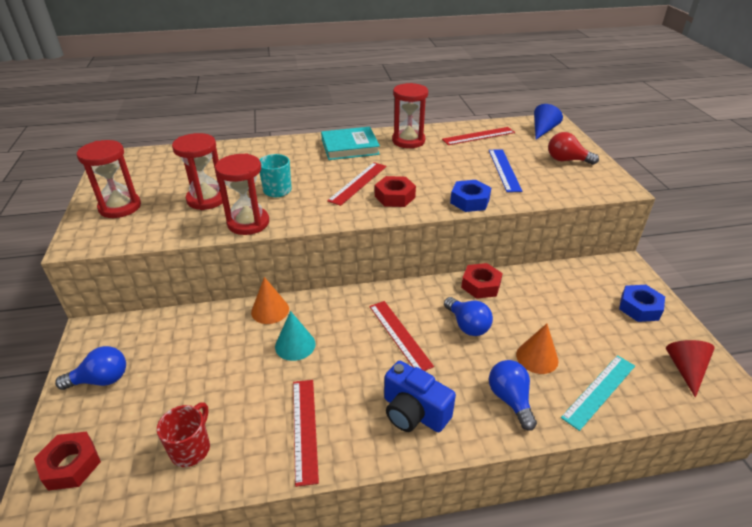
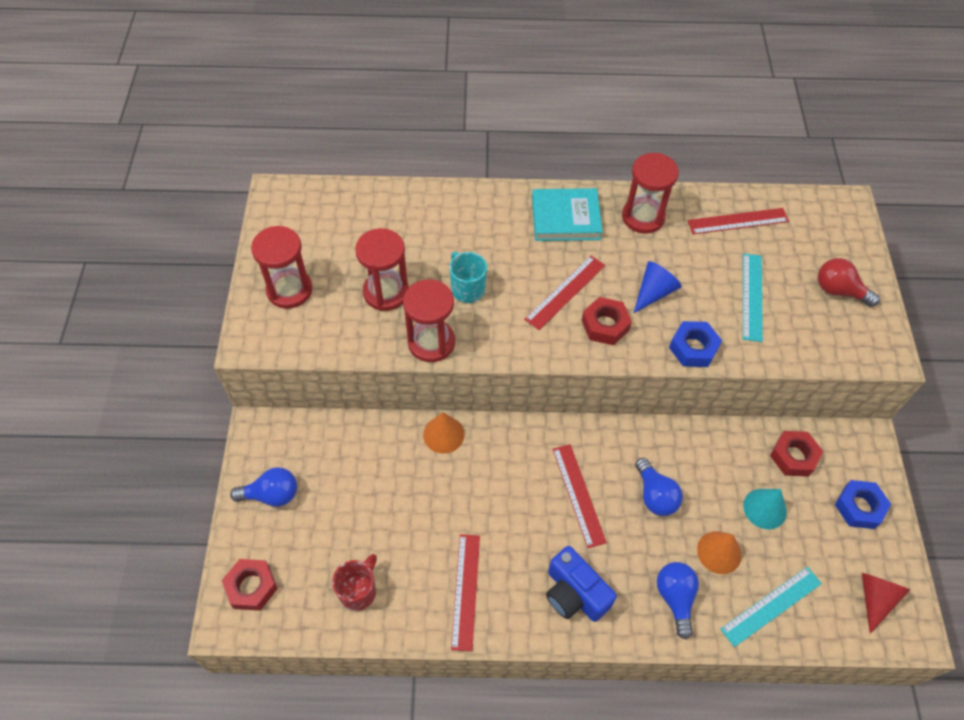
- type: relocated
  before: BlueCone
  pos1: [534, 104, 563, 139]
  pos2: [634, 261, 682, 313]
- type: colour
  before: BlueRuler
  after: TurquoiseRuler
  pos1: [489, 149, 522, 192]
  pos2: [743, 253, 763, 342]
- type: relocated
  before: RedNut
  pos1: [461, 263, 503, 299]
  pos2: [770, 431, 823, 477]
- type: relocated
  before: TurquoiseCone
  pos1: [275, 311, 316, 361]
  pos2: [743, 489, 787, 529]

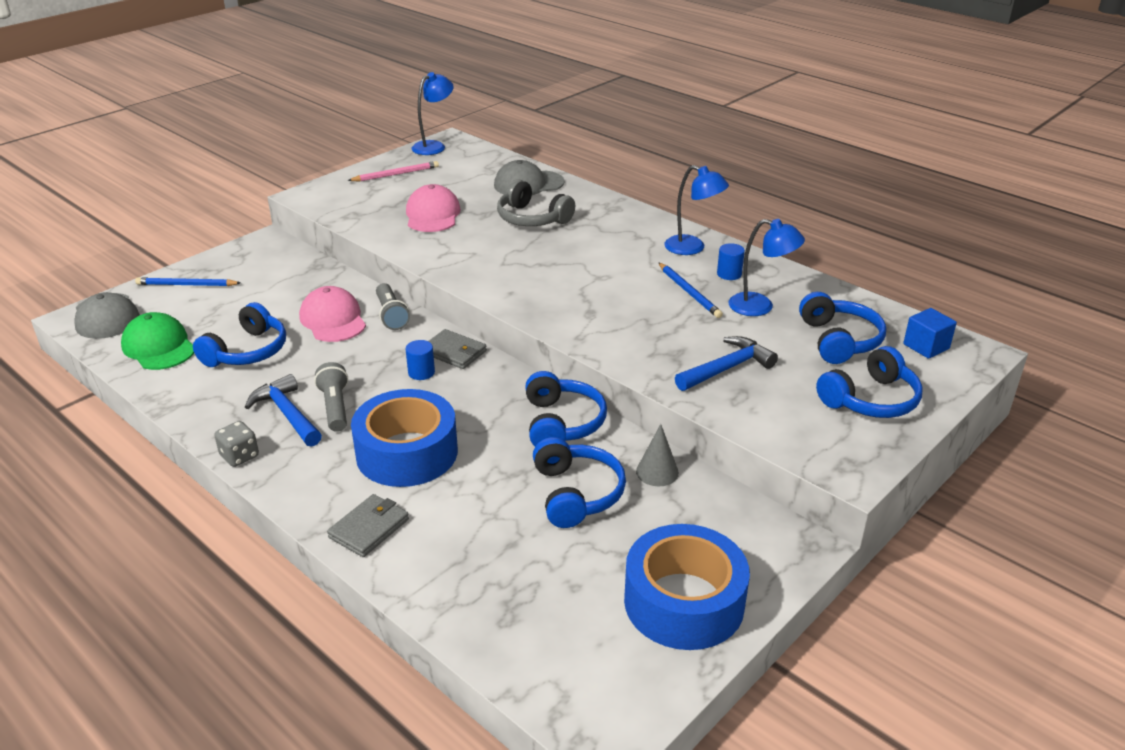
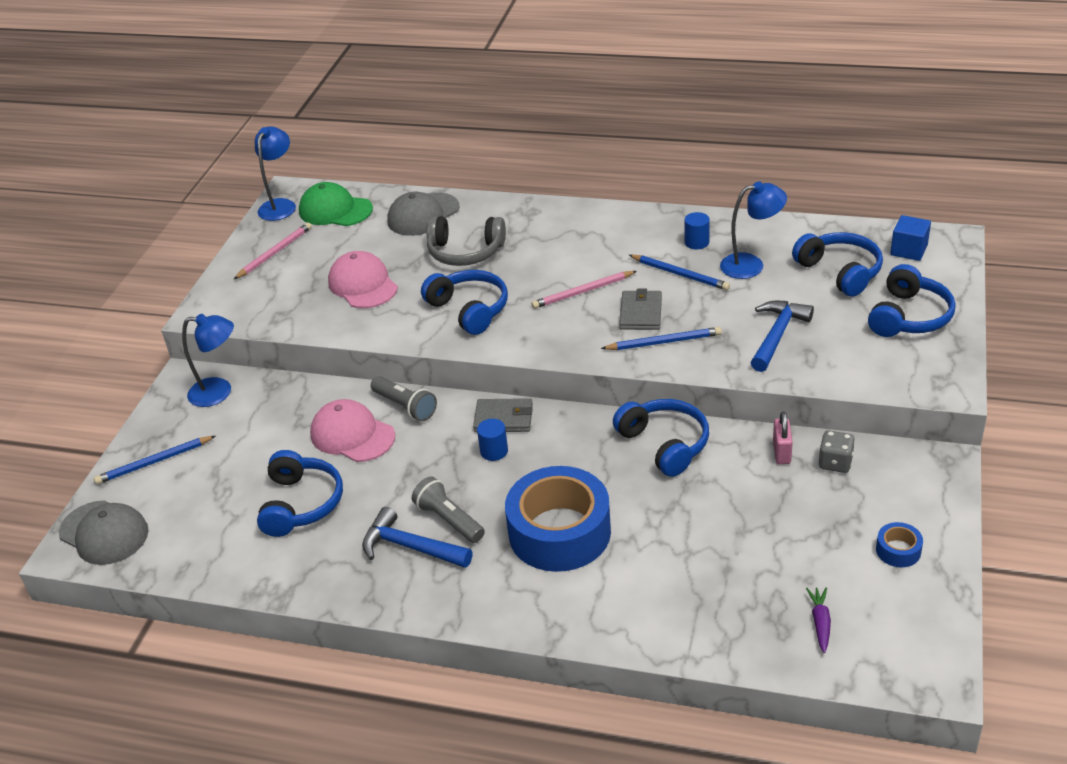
- type: relocated
  before: BlueLamp
  pos1: [664, 165, 729, 255]
  pos2: [182, 314, 234, 407]
- type: relocated
  before: GreenCap
  pos1: [121, 312, 194, 370]
  pos2: [299, 182, 373, 226]
- type: relocated
  before: GreyDice
  pos1: [214, 421, 259, 467]
  pos2: [819, 430, 855, 473]
- type: exchanged
  before: GreyCone
  after: PinkPadlock
  pos1: [636, 424, 679, 486]
  pos2: [773, 411, 793, 464]
- type: relocated
  before: BlueHeadphones
  pos1: [533, 437, 626, 528]
  pos2: [421, 270, 508, 335]
- type: relocated
  before: GreyWallet
  pos1: [327, 494, 409, 557]
  pos2: [619, 288, 662, 330]
- type: size
  before: BlueTape
  pos1: [624, 524, 750, 650]
  pos2: [876, 522, 923, 567]
  scale: 0.41
- type: appeared
  after: PinkPencil
  pos2: [531, 271, 637, 309]
- type: appeared
  after: BluePencil
  pos2: [601, 327, 722, 350]
- type: appeared
  after: PurpleCarrot
  pos2: [806, 587, 831, 653]

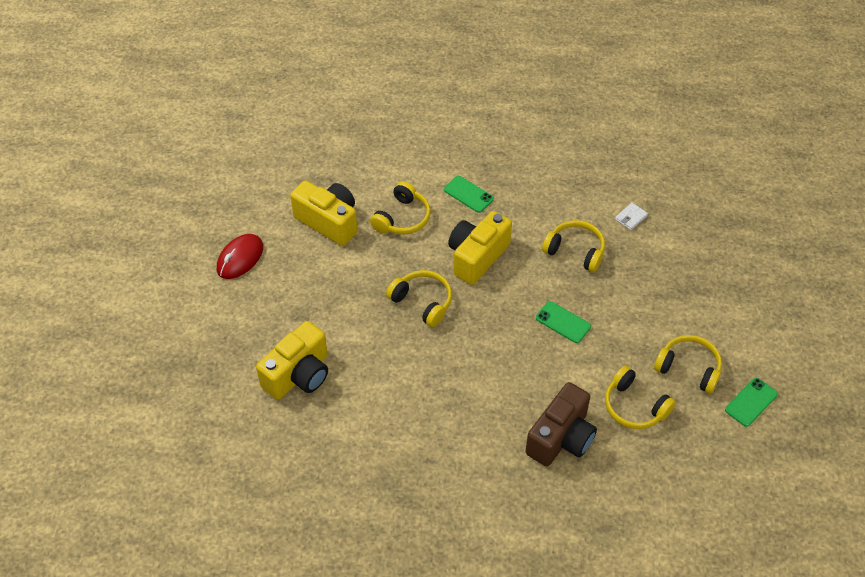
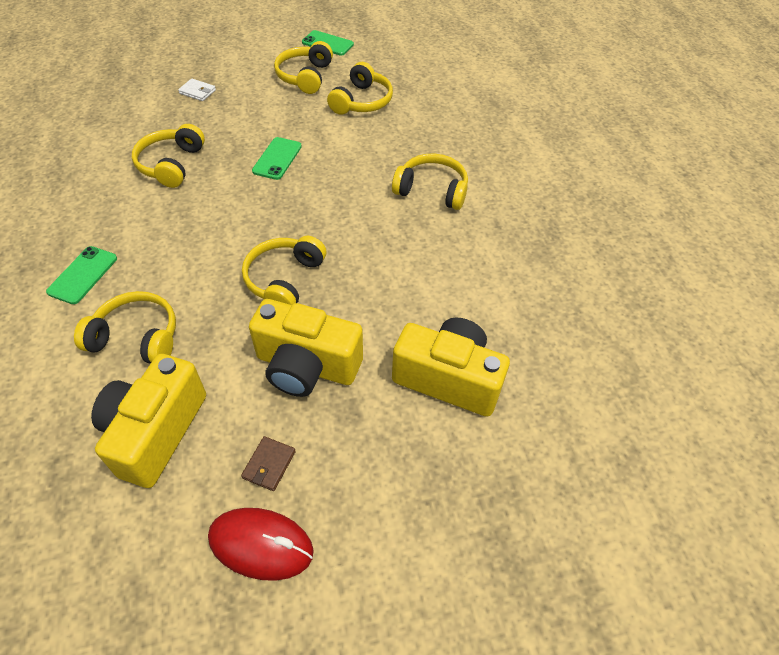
- type: relocated
  before: WhiteWallet
  pos1: [615, 203, 648, 230]
  pos2: [178, 78, 216, 101]
- type: relocated
  before: YellowCamera
  pos1: [448, 211, 512, 285]
  pos2: [249, 299, 363, 397]
- type: missing
  before: BrownCamera
  pos1: [526, 382, 597, 467]
- type: appeared
  after: YellowHeadphones
  pos2: [392, 154, 468, 210]
- type: appeared
  after: BrownWallet
  pos2: [241, 436, 296, 491]

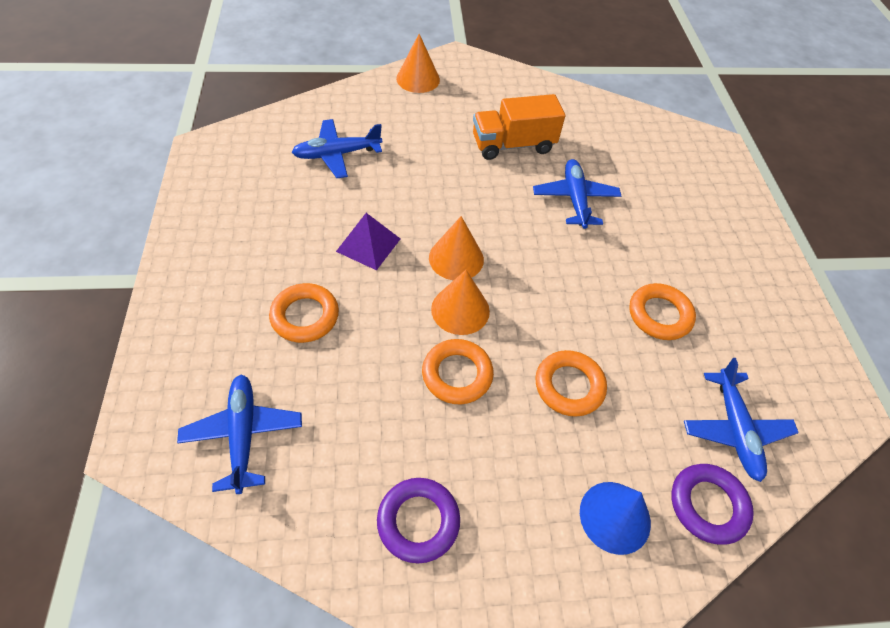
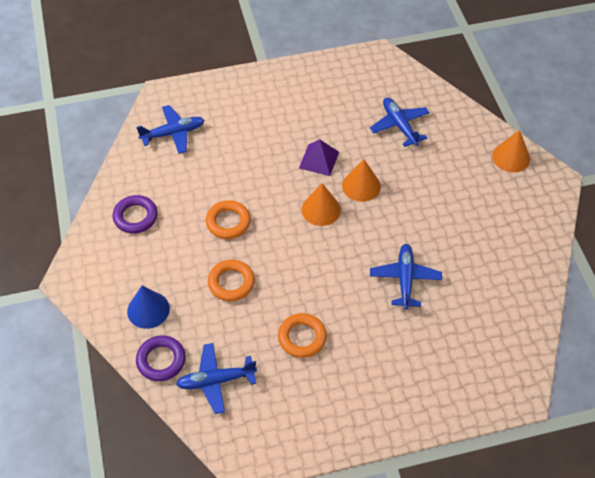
- type: missing
  before: OrangeTruck
  pos1: [473, 94, 565, 160]
- type: spun
  before: BluePlane
  pos1: [533, 159, 621, 229]
  pos2: [370, 244, 442, 309]
  turn: -75
- type: relocated
  before: OrangeCone
  pos1: [431, 270, 490, 335]
  pos2: [342, 159, 381, 202]
- type: missing
  before: OrangeRing
  pos1: [269, 283, 339, 343]

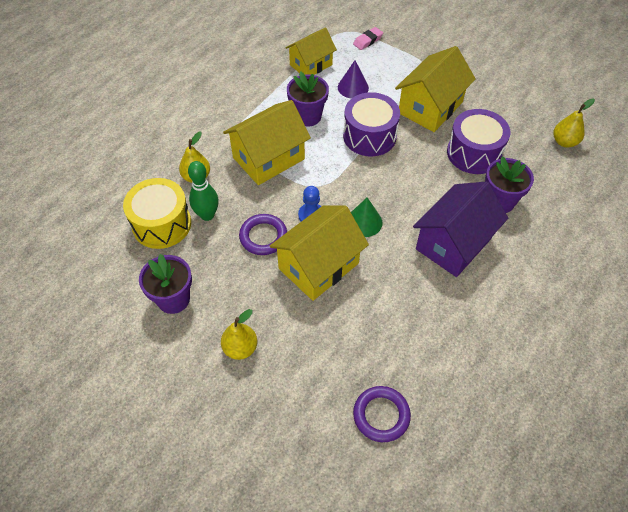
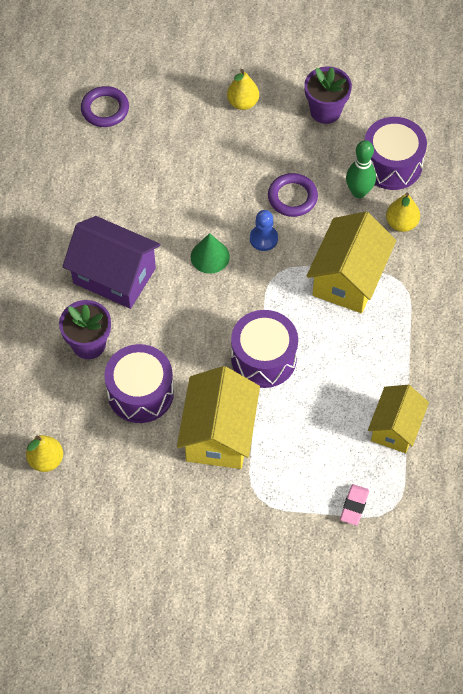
- type: missing
  before: PurpleCone
  pos1: [338, 60, 369, 99]
- type: missing
  before: PurpleFlowerPot
  pos1: [287, 72, 329, 126]
- type: colour
  before: YellowDrum
  after: PurpleDrum
  pos1: [123, 178, 191, 249]
  pos2: [365, 117, 427, 190]
- type: spun
  before: PurpleHouse
  pos1: [413, 181, 508, 277]
  pos2: [62, 216, 161, 309]
  turn: -75
- type: missing
  before: YellowHouse
  pos1: [269, 206, 369, 301]

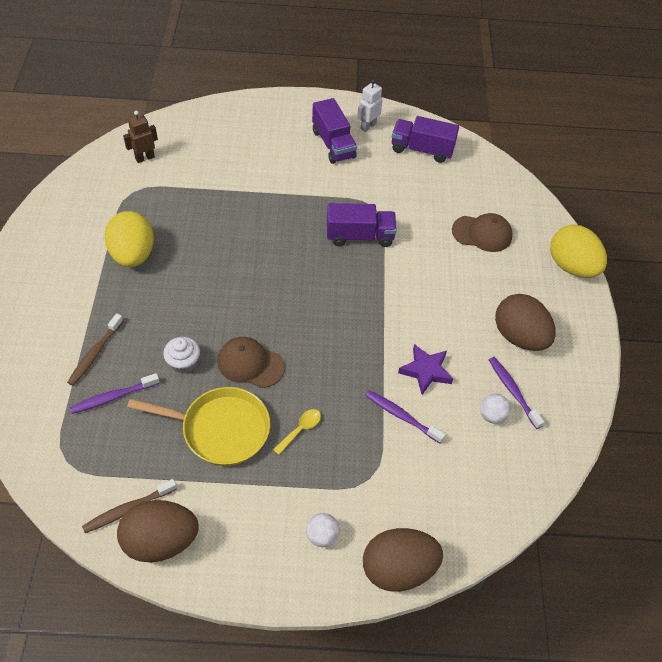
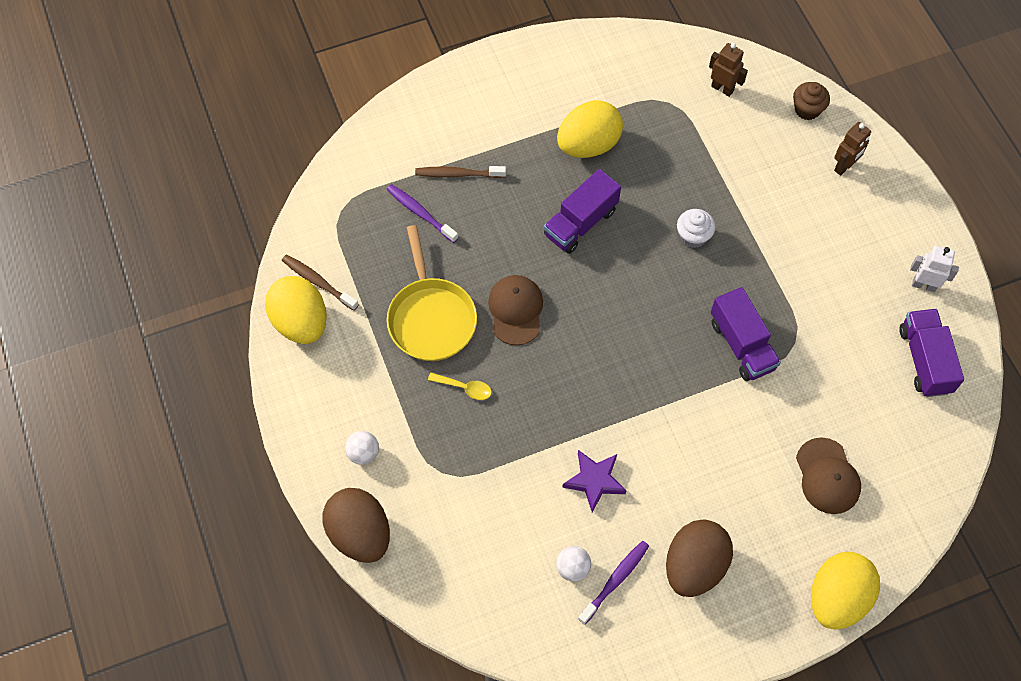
- type: relocated
  before: PurpleTruck
  pos1: [312, 98, 357, 164]
  pos2: [544, 169, 621, 254]
- type: relocated
  before: WhiteCupcake
  pos1: [163, 337, 200, 374]
  pos2: [677, 209, 715, 248]
- type: missing
  before: PurpleToothbrush
  pos1: [365, 390, 445, 444]
- type: colour
  before: BrownEgg
  after: YellowEgg
  pos1: [117, 500, 199, 563]
  pos2: [265, 276, 327, 344]
- type: appeared
  after: BrownCupcake
  pos2: [793, 82, 830, 120]
- type: appeared
  after: BrownRobot
  pos2: [834, 122, 871, 175]

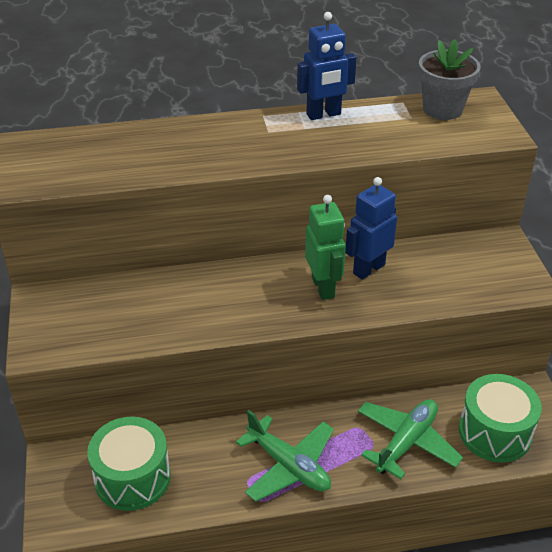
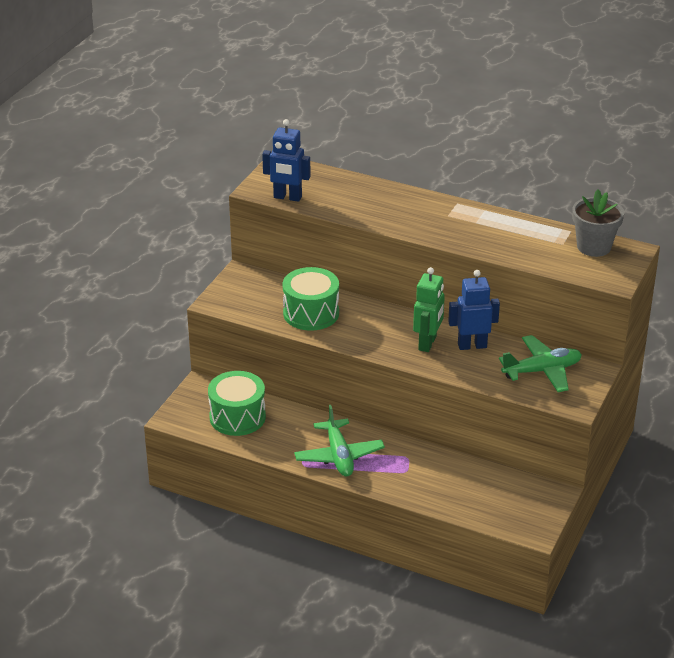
- type: relocated
  before: BlueRobot
  pos1: [297, 12, 357, 120]
  pos2: [262, 119, 311, 202]
- type: relocated
  before: GreenDrum
  pos1: [459, 374, 542, 463]
  pos2: [283, 267, 339, 331]
- type: relocated
  before: GreenPlane
  pos1: [358, 399, 463, 479]
  pos2: [499, 335, 582, 392]

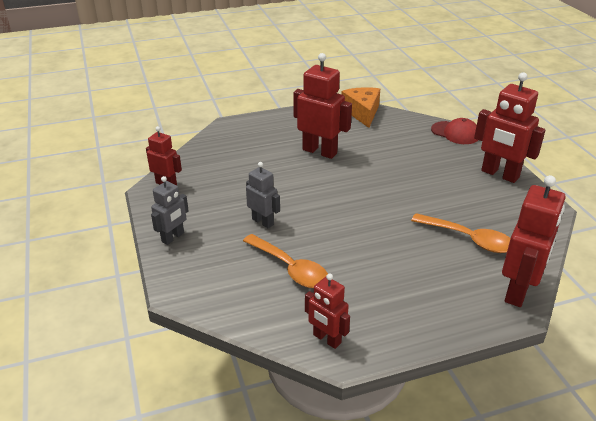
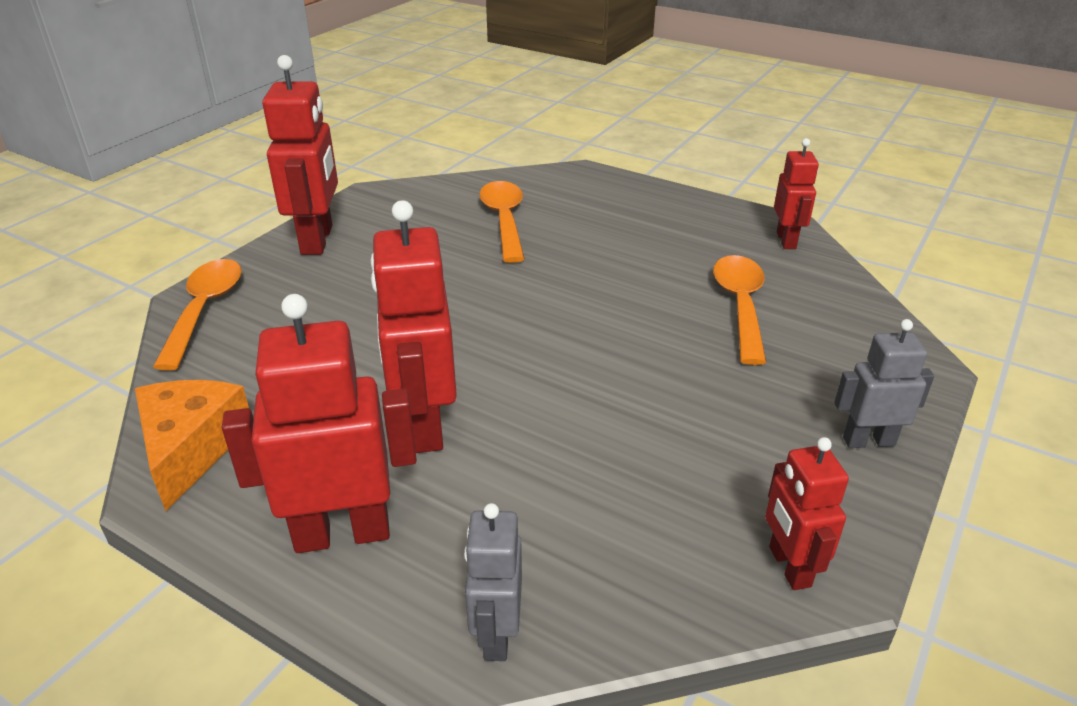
- type: spun
  before: OrangeCheese
  pos1: [342, 87, 380, 128]
  pos2: [135, 380, 249, 511]
  turn: 135
- type: exchanged
  before: RedCap
  after: OrangeSpoon
  pos1: [431, 118, 478, 144]
  pos2: [153, 259, 241, 370]
- type: relocated
  before: GreyRobot
  pos1: [246, 162, 280, 229]
  pos2: [464, 503, 522, 661]
- type: relocated
  before: RedRobot
  pos1: [502, 175, 565, 307]
  pos2: [222, 294, 417, 553]

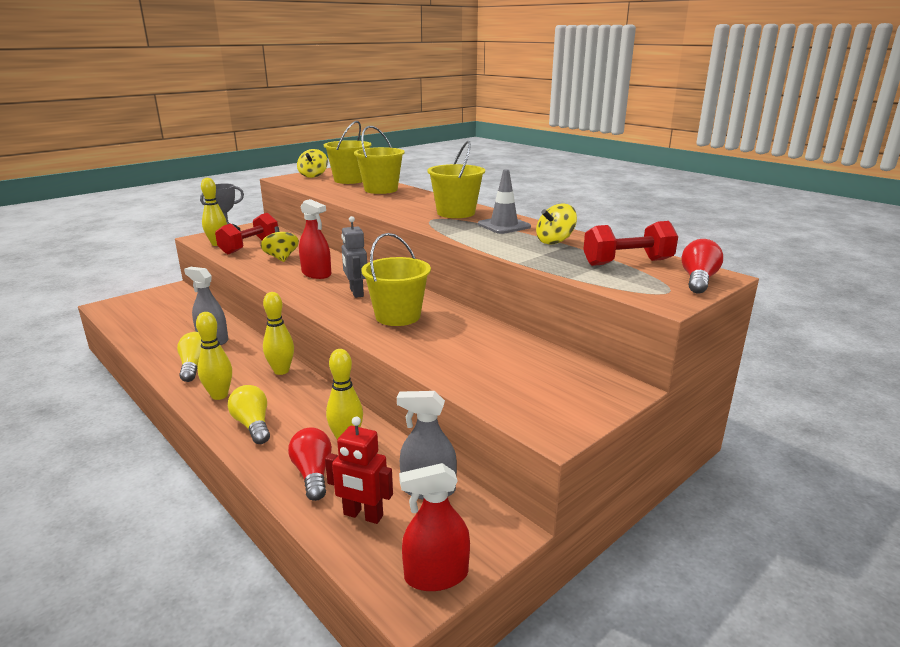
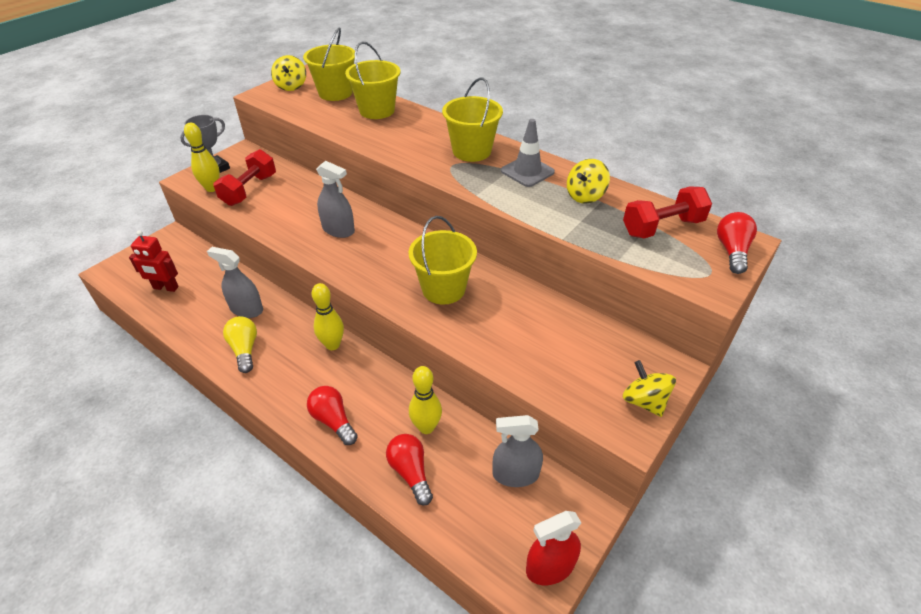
- type: colour
  before: RedSprayBottle
  after: GreySprayBottle
  pos1: [299, 199, 331, 279]
  pos2: [316, 161, 355, 238]
- type: missing
  before: GreyRobot
  pos1: [341, 216, 367, 298]
- type: relocated
  before: YellowSpinningTop
  pos1: [261, 226, 299, 262]
  pos2: [623, 360, 676, 417]
- type: missing
  before: YellowBowlingPin
  pos1: [196, 312, 232, 400]
- type: colour
  before: YellowLightBulb
  after: RedLightBulb
  pos1: [228, 385, 270, 444]
  pos2: [307, 386, 358, 445]
- type: relocated
  before: RedRobot
  pos1: [325, 417, 393, 524]
  pos2: [129, 230, 179, 292]

